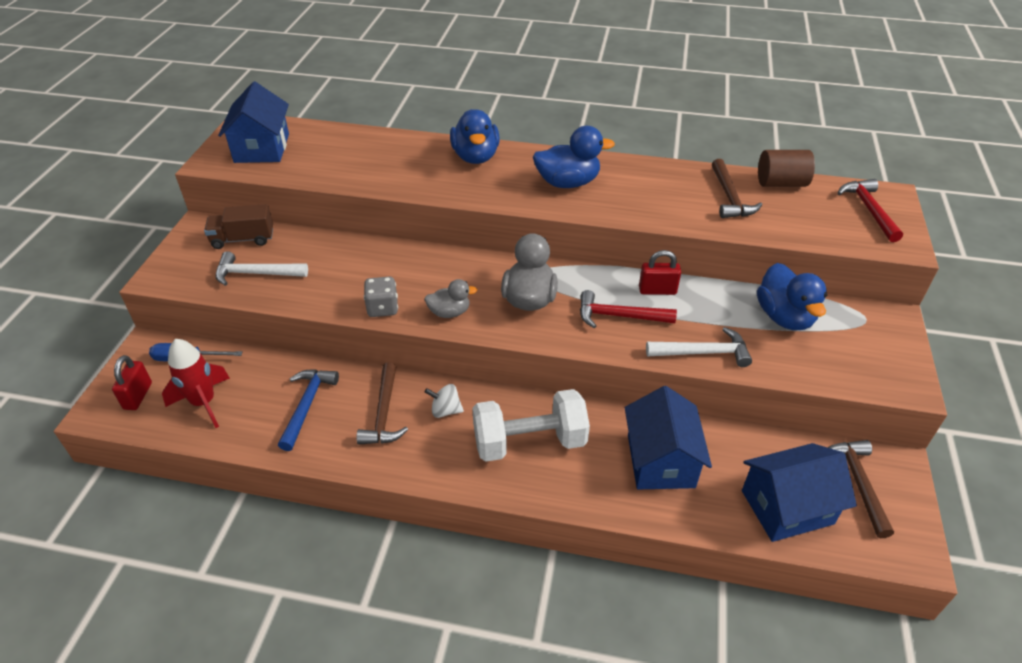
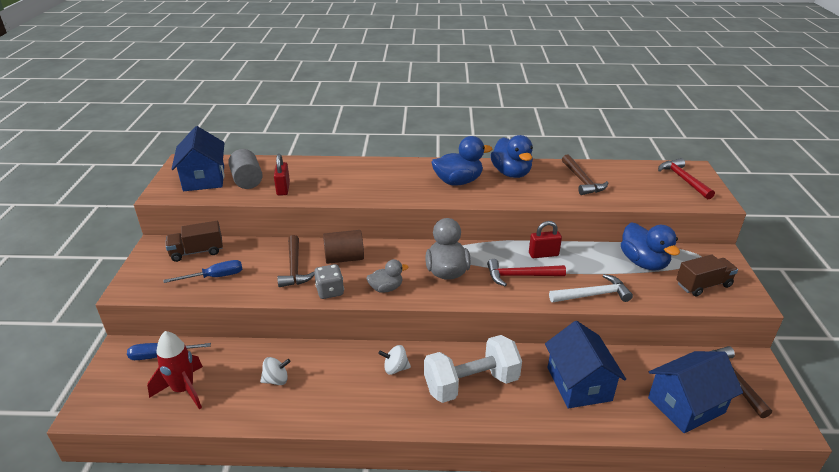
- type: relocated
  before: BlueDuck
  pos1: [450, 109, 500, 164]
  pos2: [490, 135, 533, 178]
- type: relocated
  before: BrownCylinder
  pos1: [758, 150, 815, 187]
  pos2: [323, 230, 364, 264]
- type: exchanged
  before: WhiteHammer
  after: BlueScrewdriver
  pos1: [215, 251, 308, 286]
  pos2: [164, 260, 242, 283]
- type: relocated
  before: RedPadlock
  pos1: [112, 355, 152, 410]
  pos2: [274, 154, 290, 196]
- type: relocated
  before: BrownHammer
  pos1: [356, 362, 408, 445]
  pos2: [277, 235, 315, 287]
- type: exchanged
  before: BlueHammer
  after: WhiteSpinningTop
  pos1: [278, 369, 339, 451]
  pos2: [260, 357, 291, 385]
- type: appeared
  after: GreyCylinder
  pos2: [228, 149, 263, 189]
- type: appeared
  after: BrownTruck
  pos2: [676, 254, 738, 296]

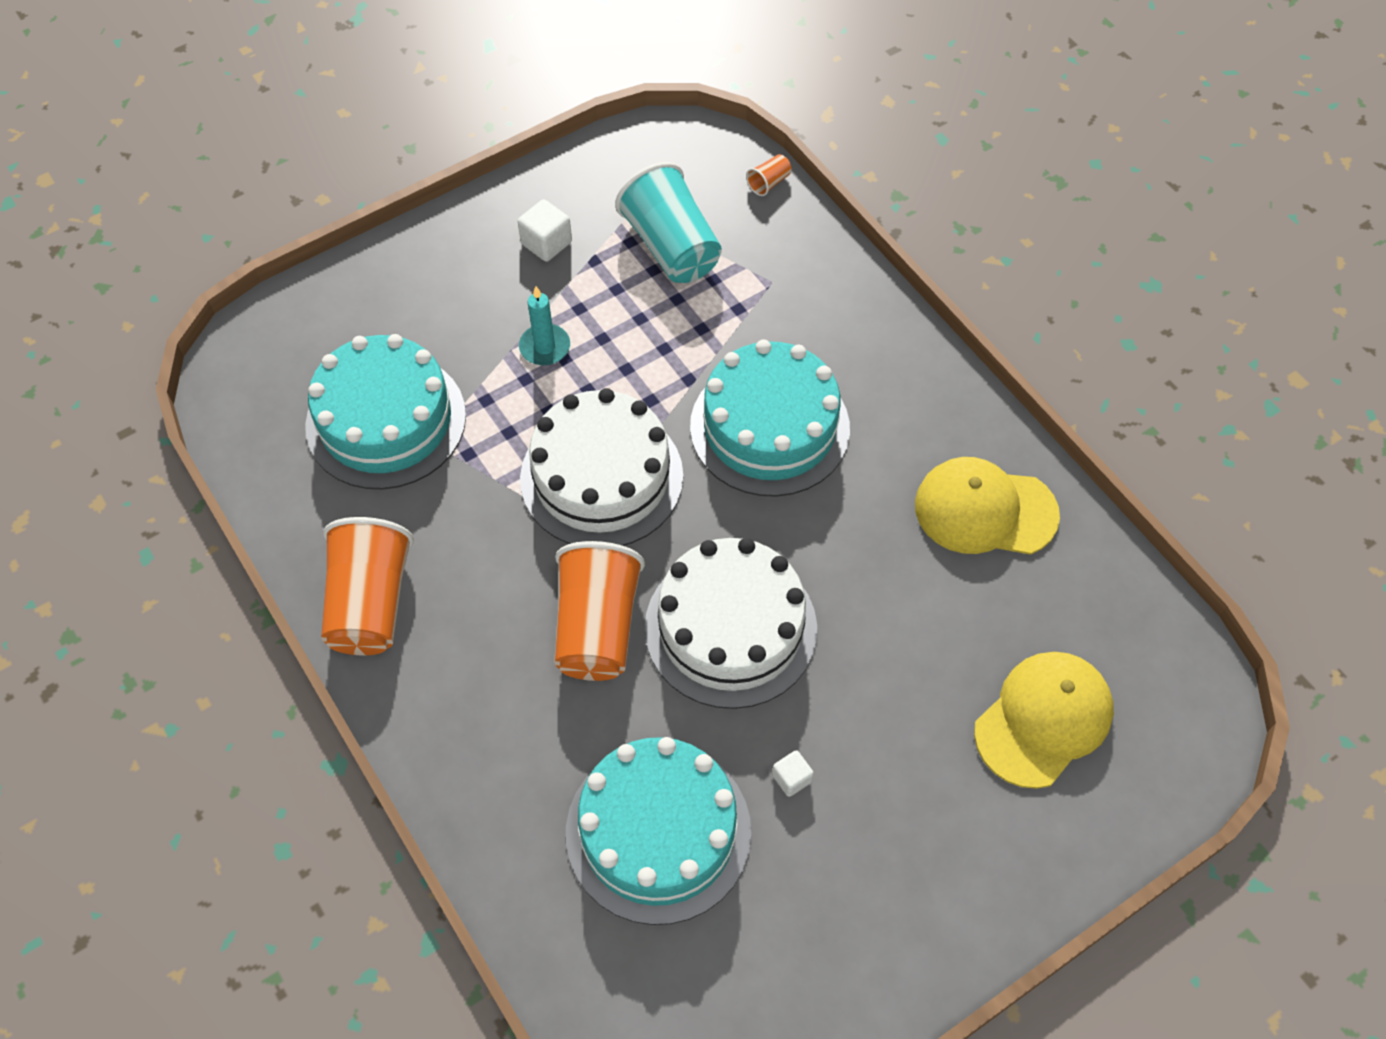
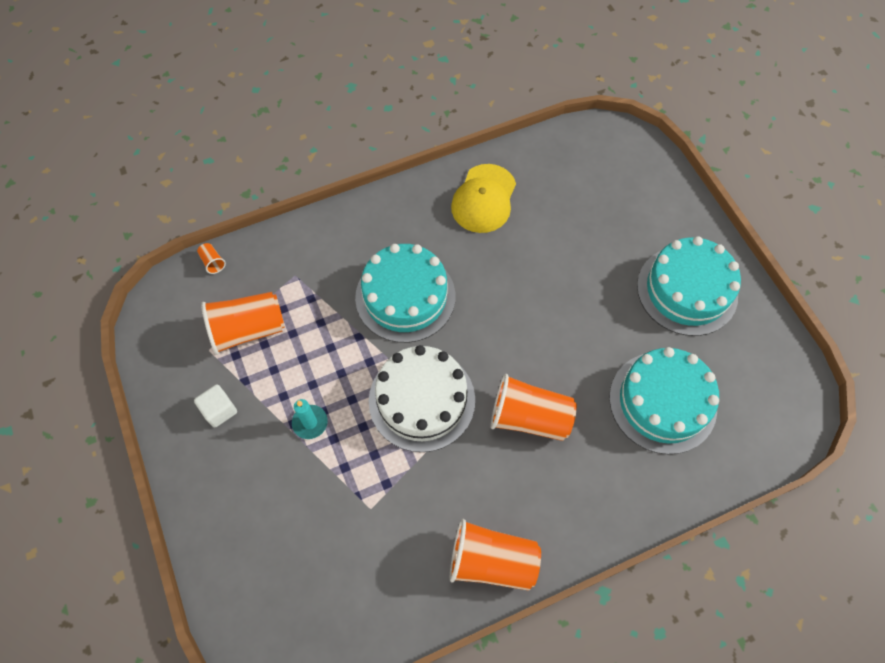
- type: colour
  before: TurquoiseCup
  after: OrangeCup
  pos1: [615, 162, 722, 283]
  pos2: [201, 292, 285, 355]
- type: relocated
  before: TurquoiseCake
  pos1: [305, 334, 466, 489]
  pos2: [637, 236, 741, 336]
- type: missing
  before: WhiteCake
  pos1: [645, 538, 817, 709]
- type: missing
  before: YellowCap
  pos1: [974, 652, 1114, 789]
- type: missing
  before: WhiteCube
  pos1: [772, 750, 814, 797]

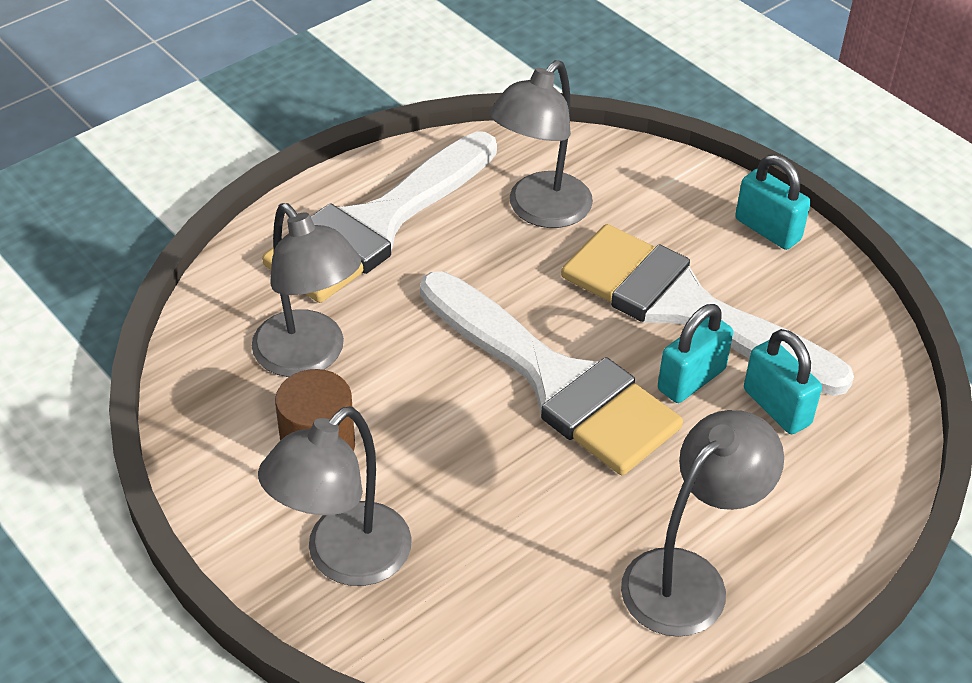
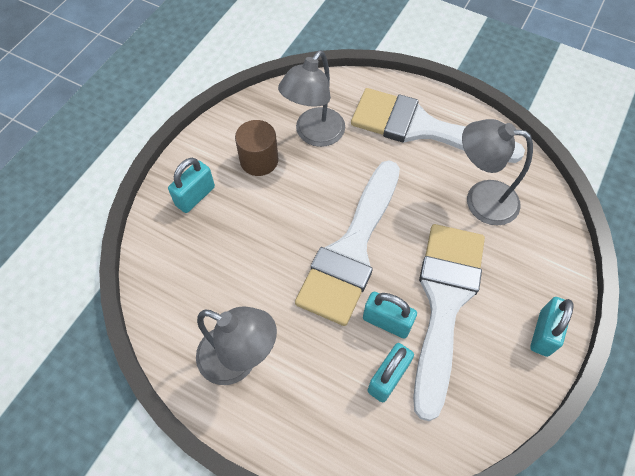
- type: exchanged
  before: GreyLamp
  after: TurquoisePadlock
  pos1: [258, 406, 412, 586]
  pos2: [168, 158, 215, 213]

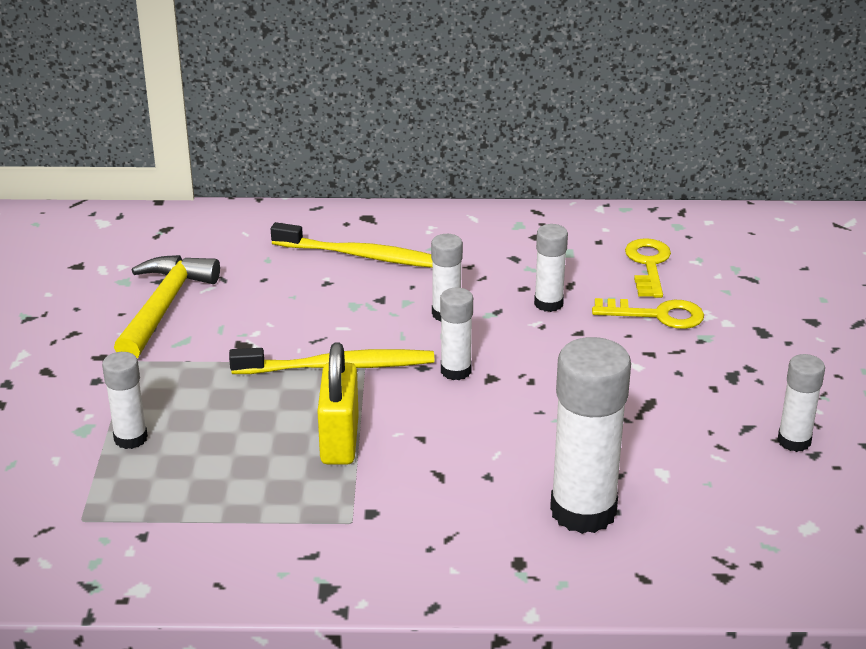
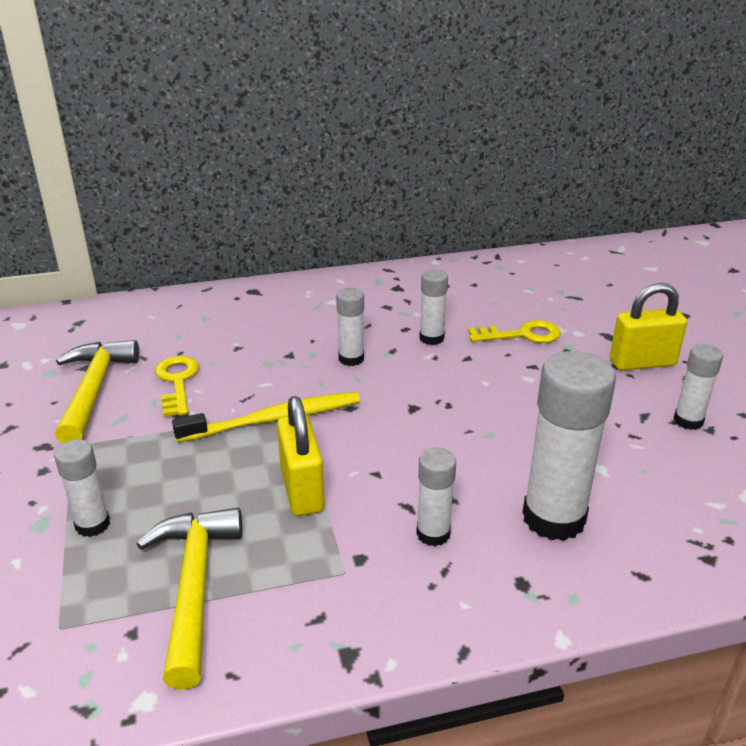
- type: missing
  before: YellowToothbrush
  pos1: [271, 222, 432, 268]
- type: relocated
  before: YellowKey
  pos1: [625, 238, 671, 298]
  pos2: [155, 356, 199, 417]
- type: relocated
  before: WhiteGlueStick
  pos1: [440, 288, 473, 380]
  pos2: [416, 448, 456, 546]
- type: appeared
  after: YellowPadlock
  pos2: [610, 283, 687, 371]
- type: appeared
  after: YellowHammer
  pos2: [137, 508, 242, 690]

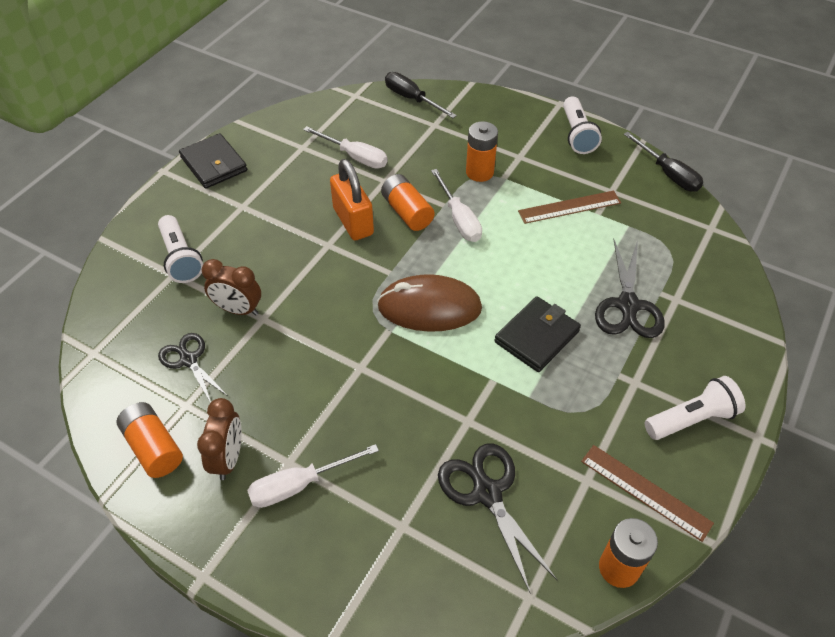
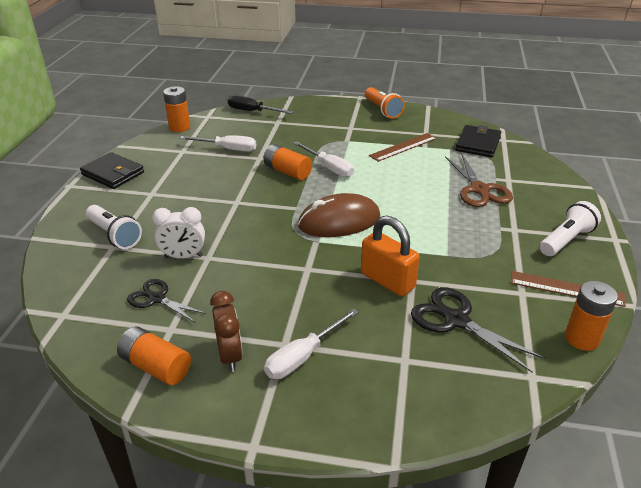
- type: colour
  before: WhiteFlashlight
  after: OrangeFlashlight
  pos1: [563, 96, 602, 154]
  pos2: [365, 87, 405, 119]
- type: relocated
  before: OrangeBattery
  pos1: [466, 121, 498, 182]
  pos2: [163, 86, 190, 132]
- type: missing
  before: BlackScrewdriver
  pos1: [624, 132, 703, 192]
- type: relocated
  before: OrangePadlock
  pos1: [330, 159, 374, 240]
  pos2: [361, 216, 420, 296]
- type: colour
  before: BlackScissors
  after: BrownScissors
  pos1: [595, 239, 665, 338]
  pos2: [445, 153, 513, 207]
- type: colour
  before: BrownClock
  after: WhiteClock
  pos1: [202, 259, 261, 315]
  pos2: [152, 207, 205, 259]
- type: relocated
  before: BlackWallet
  pos1: [494, 296, 581, 372]
  pos2: [455, 125, 501, 157]

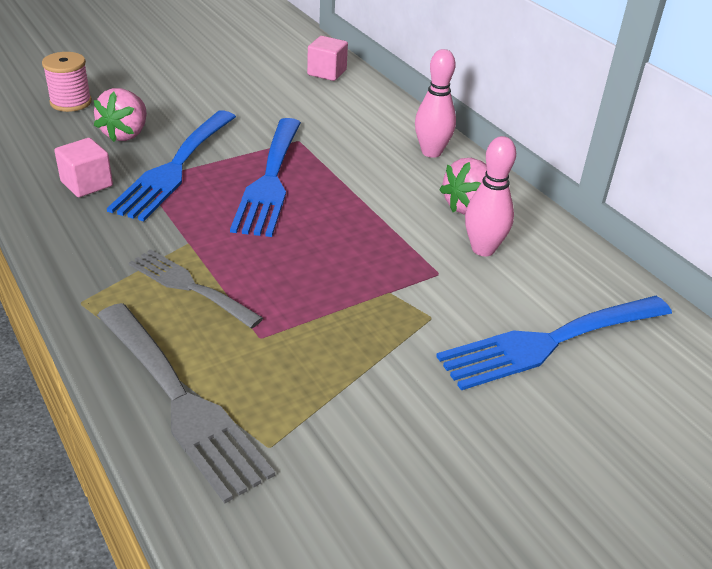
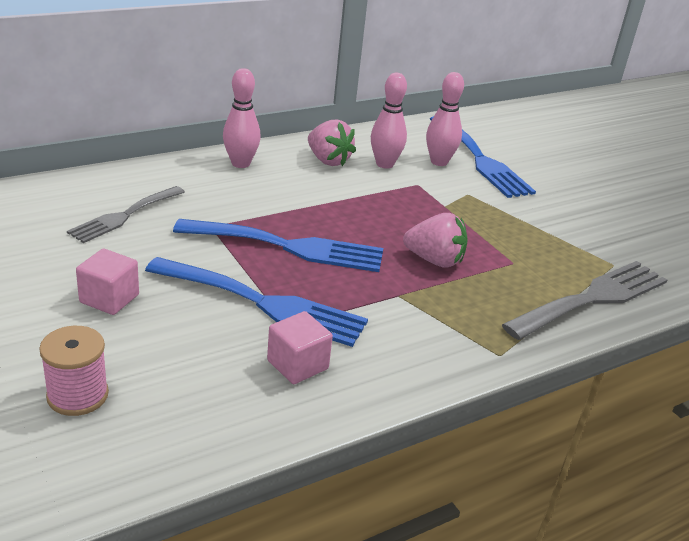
- type: relocated
  before: PinkCube
  pos1: [307, 36, 348, 81]
  pos2: [76, 249, 139, 315]
- type: relocated
  before: PinkStrawberry
  pos1: [94, 88, 147, 142]
  pos2: [403, 213, 468, 268]
- type: relocated
  before: GreyFork
  pos1: [129, 249, 263, 328]
  pos2: [67, 186, 185, 243]
- type: appeared
  after: PinkBowlingPin
  pos2: [426, 72, 464, 166]

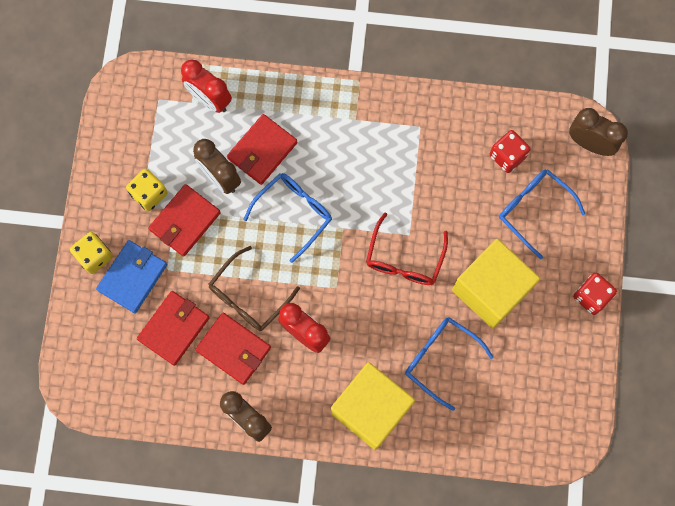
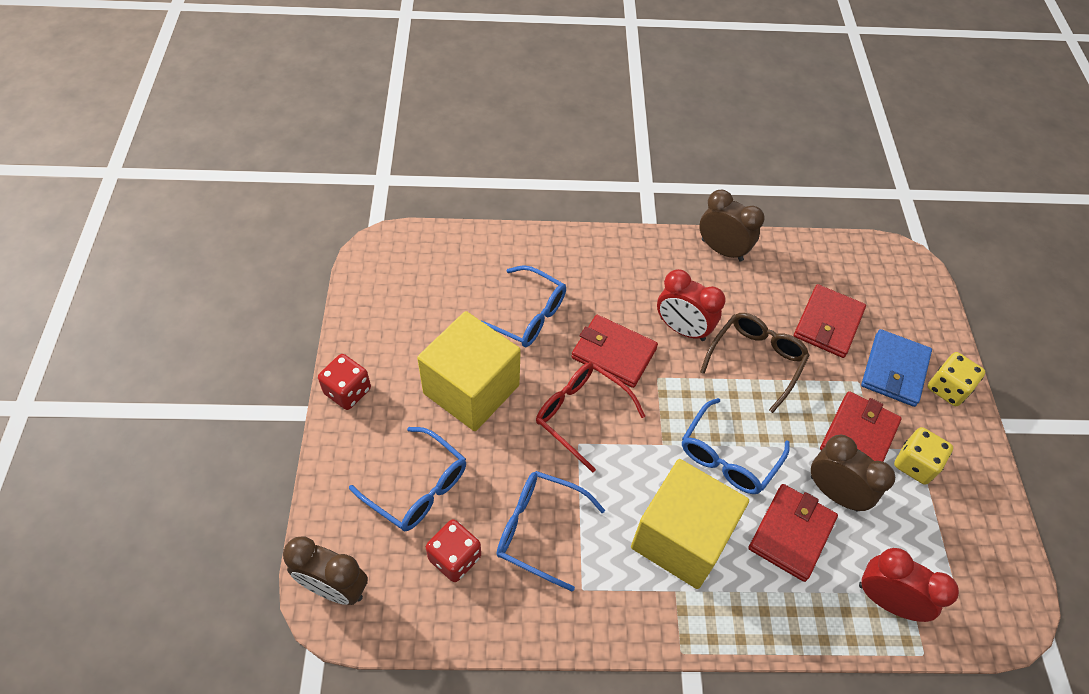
- type: spun
  before: RedGlasses
  pos1: [366, 212, 448, 285]
  pos2: [536, 362, 645, 473]
  turn: -60
- type: relocated
  before: RedWallet
  pos1: [195, 313, 271, 385]
  pos2: [571, 315, 658, 388]
- type: relocated
  before: YellowCube
  pos1: [331, 362, 415, 450]
  pos2: [631, 459, 749, 589]
- type: appeared
  after: BlueGlasses
  pos2: [497, 471, 605, 592]

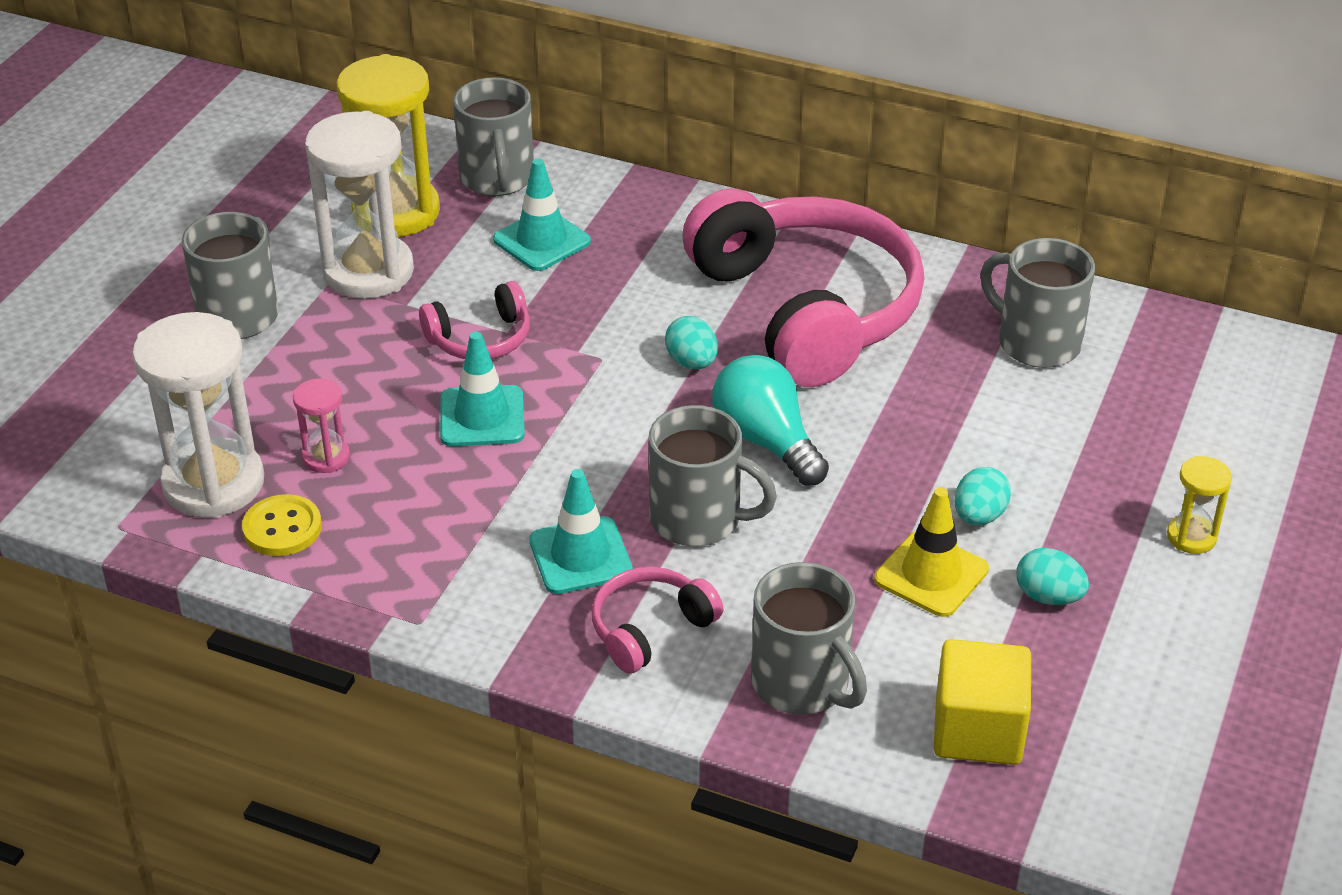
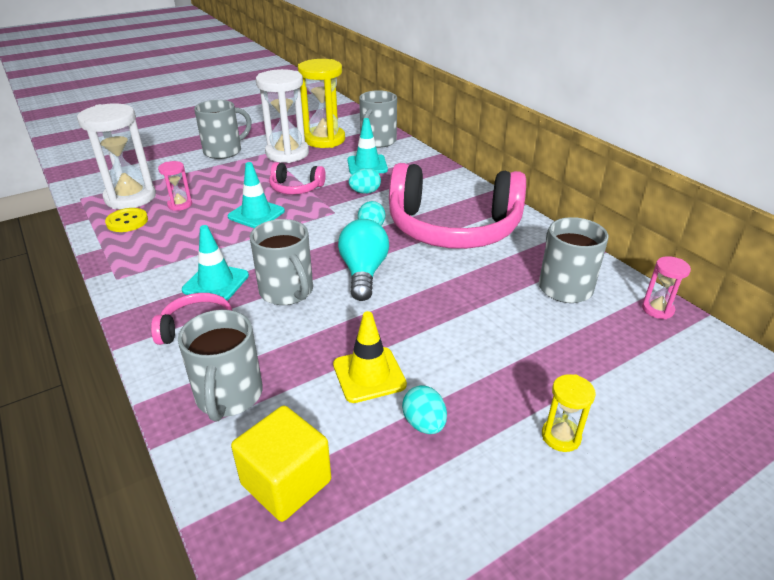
- type: spun
  before: PinkHeadphones
  pos1: [682, 188, 924, 387]
  pos2: [389, 163, 526, 249]
  turn: 90
- type: relocated
  before: TurquoiseEgg
  pos1: [955, 467, 1011, 525]
  pos2: [349, 168, 381, 194]
- type: appeared
  after: PinkHourglass
  pos2: [642, 256, 691, 319]

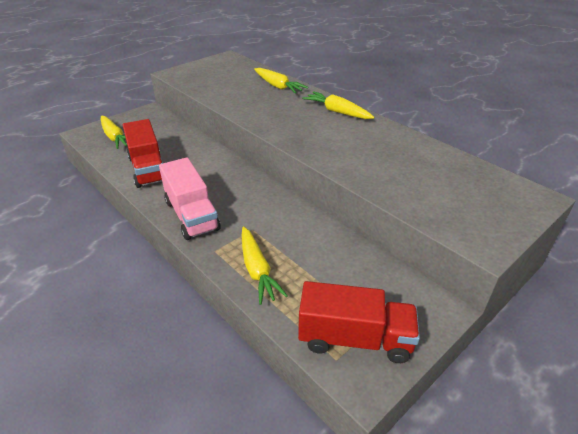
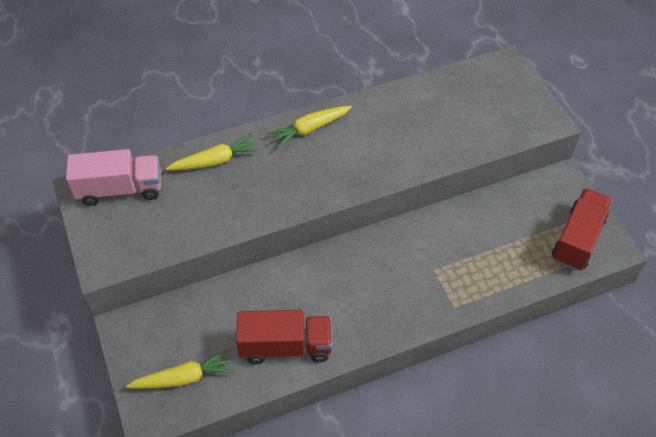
- type: relocated
  before: PinkTruck
  pos1: [159, 157, 220, 240]
  pos2: [66, 149, 161, 206]
- type: missing
  before: YellowCarrot
  pos1: [242, 227, 288, 305]

